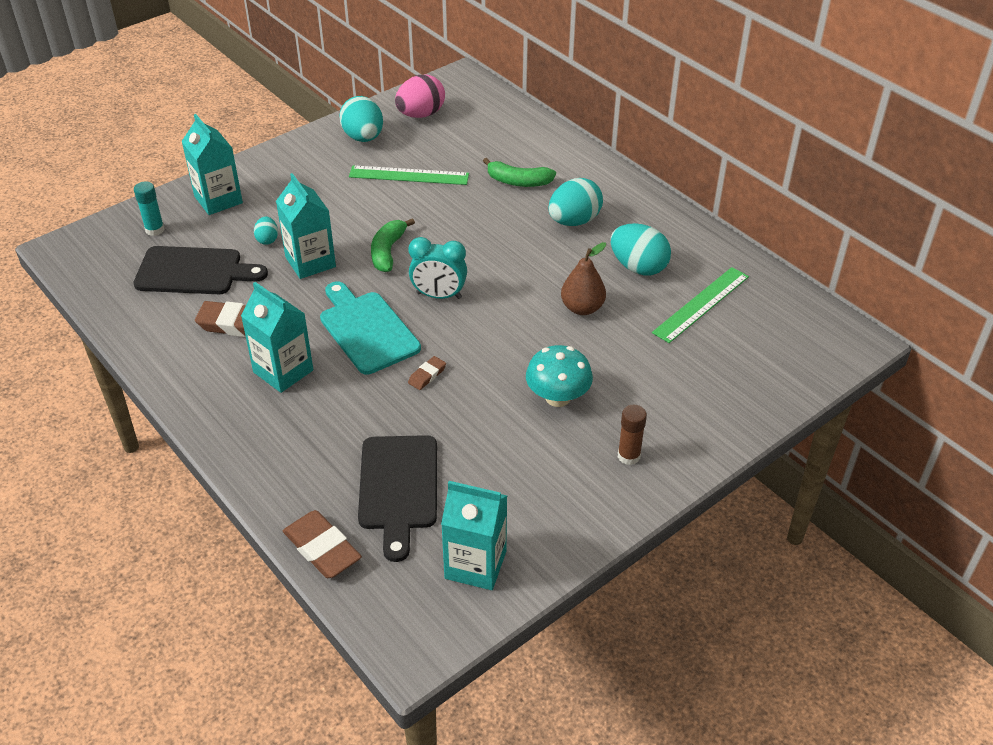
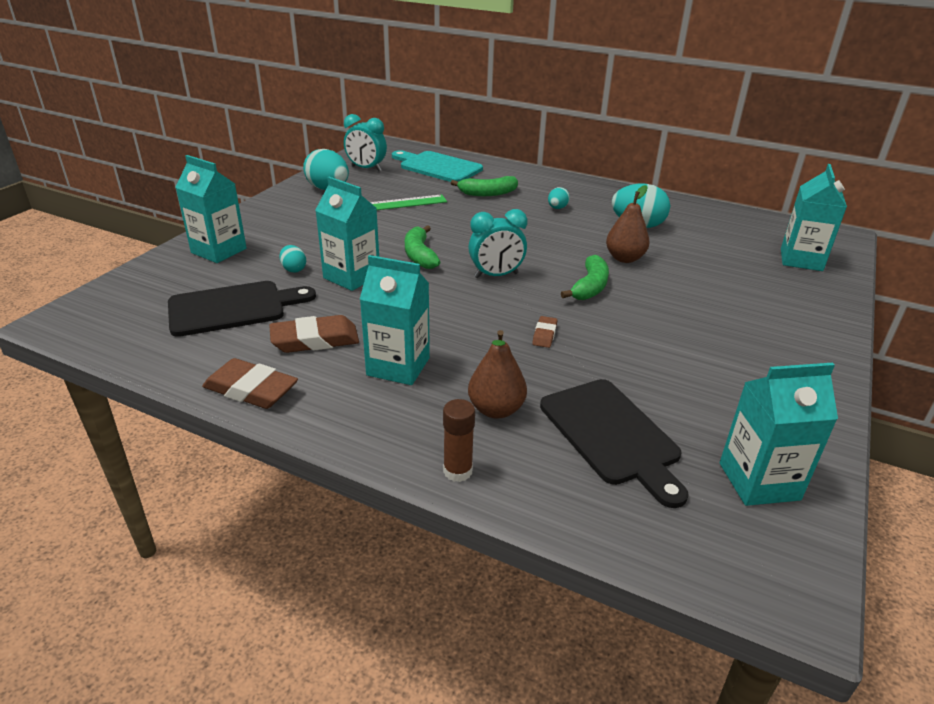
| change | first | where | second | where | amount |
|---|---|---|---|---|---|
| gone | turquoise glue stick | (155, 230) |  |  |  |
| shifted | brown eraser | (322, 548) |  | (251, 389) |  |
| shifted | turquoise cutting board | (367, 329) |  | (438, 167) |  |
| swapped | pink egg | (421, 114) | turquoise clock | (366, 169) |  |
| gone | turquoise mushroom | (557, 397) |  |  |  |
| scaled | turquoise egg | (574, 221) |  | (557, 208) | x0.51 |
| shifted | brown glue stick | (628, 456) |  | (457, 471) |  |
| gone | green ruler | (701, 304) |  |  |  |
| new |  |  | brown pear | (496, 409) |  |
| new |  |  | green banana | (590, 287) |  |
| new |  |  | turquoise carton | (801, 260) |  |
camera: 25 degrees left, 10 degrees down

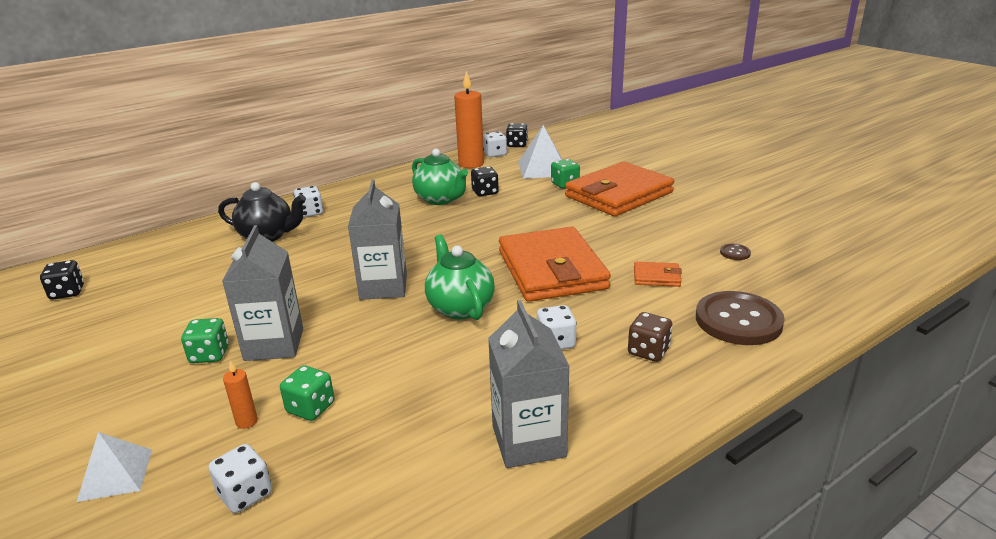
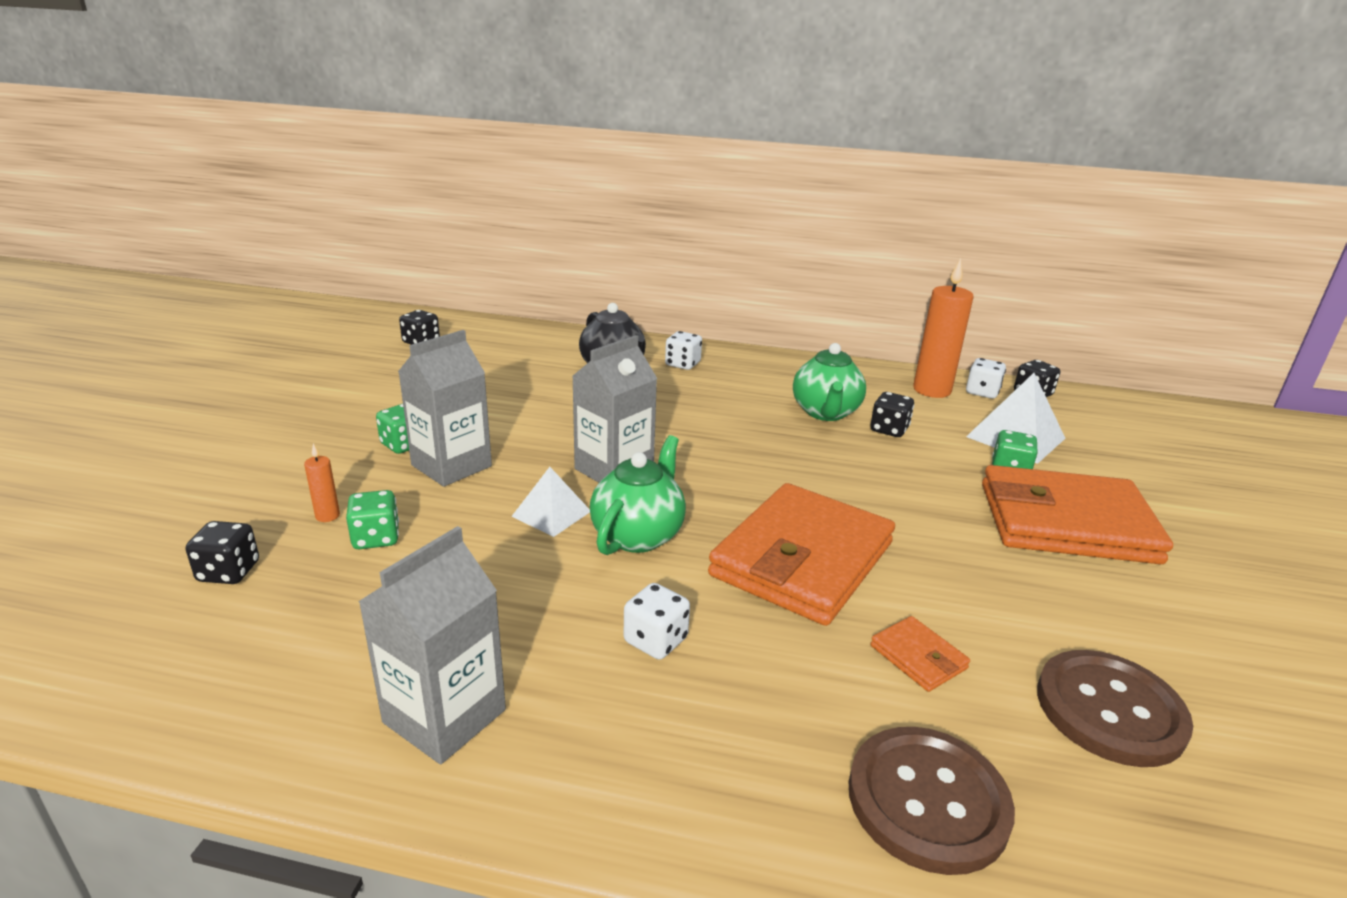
| change | first | where | second | where | amount |
|---|---|---|---|---|---|
| shifted | white pyramid | (115, 474) |  | (551, 513) |  |
| repainted | white dice | (245, 494) | black dice | (229, 572) |  |
| gone | brown dice | (648, 351) |  |  |  |
| scaled | brown button | (735, 253) |  | (1109, 710) | x2.44 |
camera: 45 degrees right, 0 degrees up

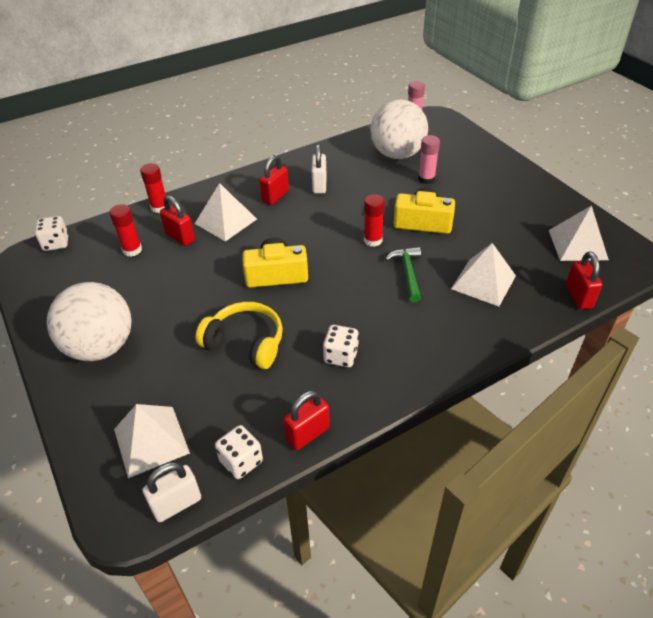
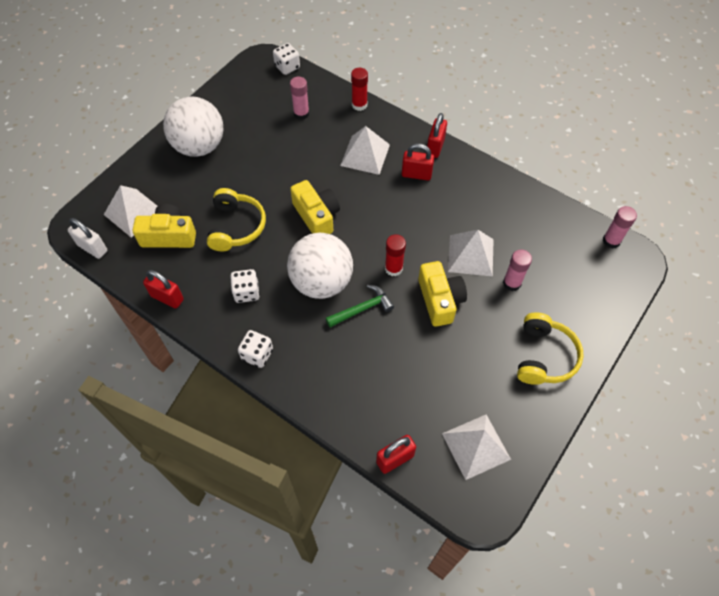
| change | first | where | second | where | amount |
|---|---|---|---|---|---|
| repainted | red glue stick | (132, 250) | pink glue stick | (301, 113) |  |
| shifted | red padlock | (180, 237) |  | (435, 147) |  |
| shifted | white dice | (241, 461) |  | (257, 354) |  |
| gone | white padlock | (319, 185) |  |  |  |
| shifted | white ball | (397, 154) |  | (321, 282) |  |
| shifted | white pyramid | (483, 282) |  | (471, 255) |  |
| new |  |  | yellow camera | (169, 236) |  |
| new |  |  | yellow headphones | (544, 356) |  |
camera: 65 degrees right, 15 degrees up

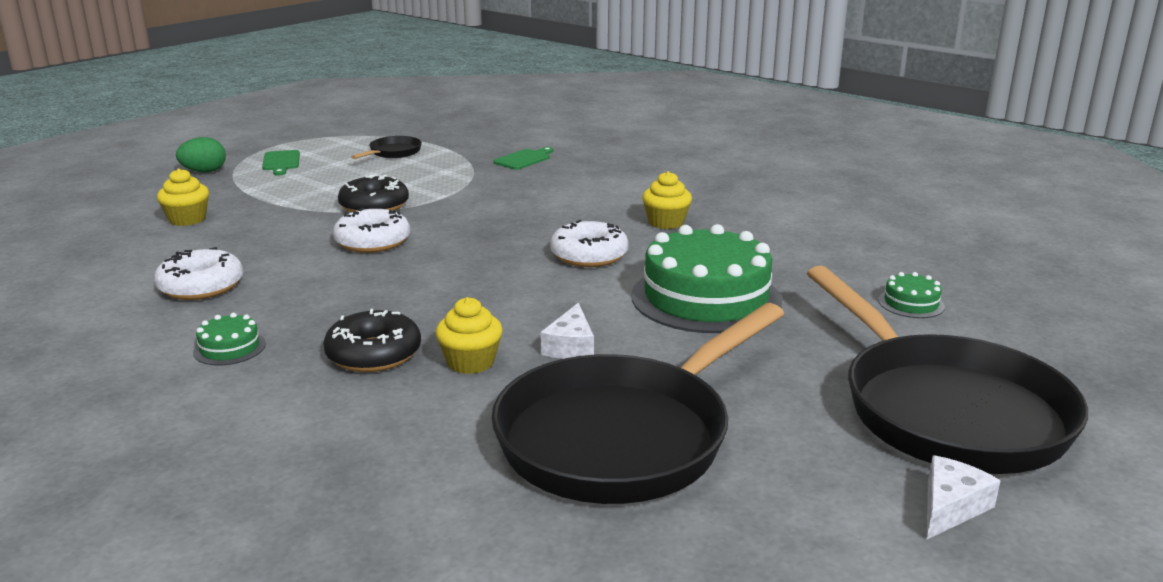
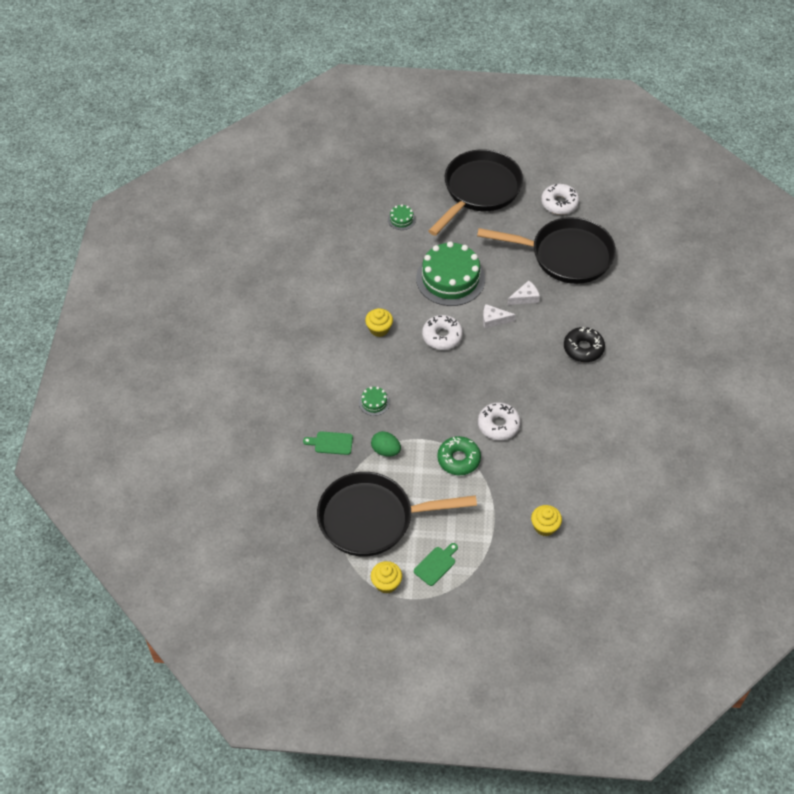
| change | first | where | second | where | amount |
|---|---|---|---|---|---|
| shifted | white donut | (201, 286) |  | (559, 203) |  |
| shifted | green egg | (204, 171) |  | (385, 450) |  |
| shifted | green cake | (229, 348) |  | (374, 402) |  |
| repainted | black donut | (374, 206) | green donut | (458, 459) |  |
| scaled | black pan | (393, 153) |  | (372, 519) | x2.42 |
| shifted | yellow cupcake | (470, 362) |  | (386, 583) |  |
| shifted | white cheese | (950, 507) |  | (494, 320) |  |
camera: 125 degrees left, 30 degrees up

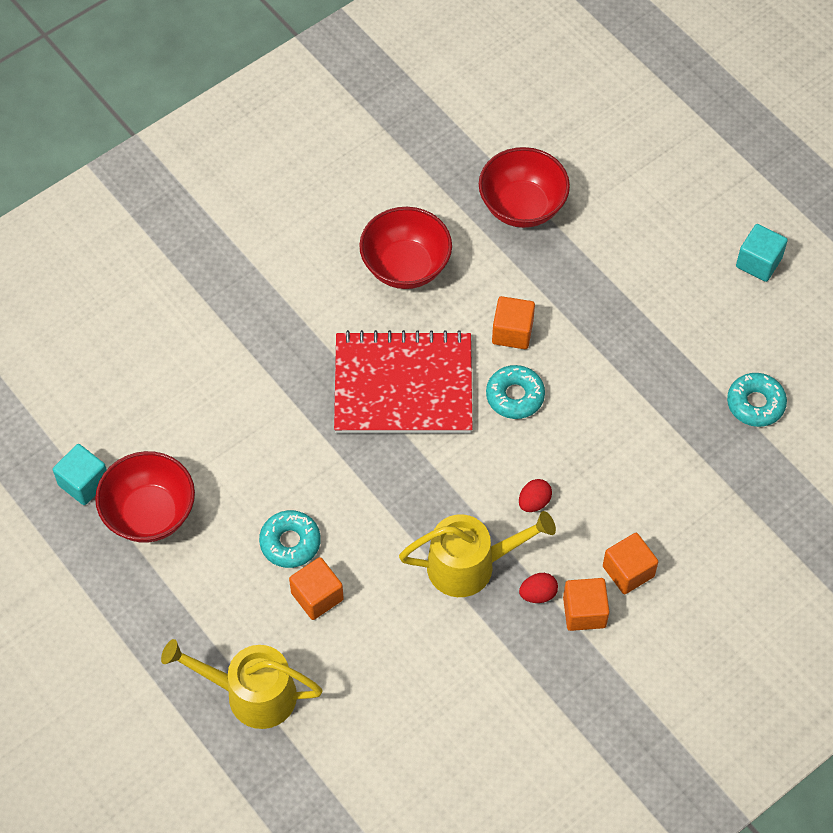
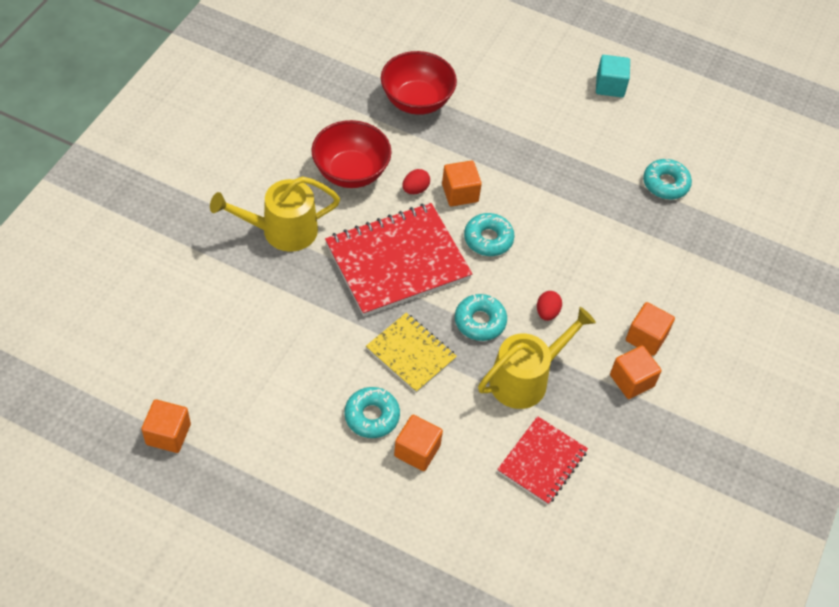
| change | first | where | second | where | amount |
|---|---|---|---|---|---|
| repainted | turquoise cube | (84, 483) | orange cube | (168, 434) |  |
| gone | red bowl | (150, 513) |  |  |  |
| shifted | yellow watering can | (251, 694) |  | (281, 231) |  |
| shifted | red egg | (538, 594) |  | (415, 189) |  |
| new |  |  | yellow notebook | (411, 354) |  |
| new |  |  | turquoise donut | (480, 321) |  |
| new |  |  | red notebook | (542, 461) |  |
camera: 30 degrees left, 5 degrees down

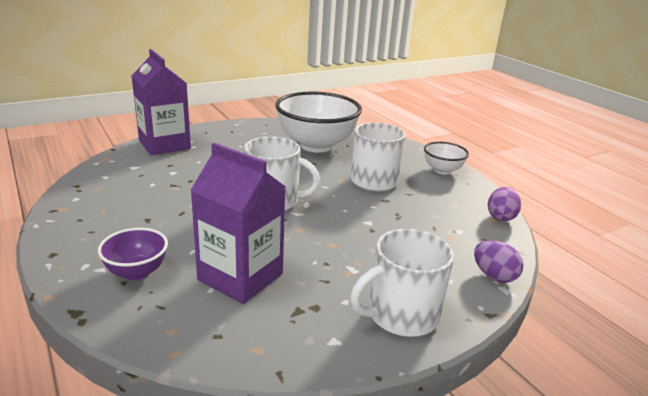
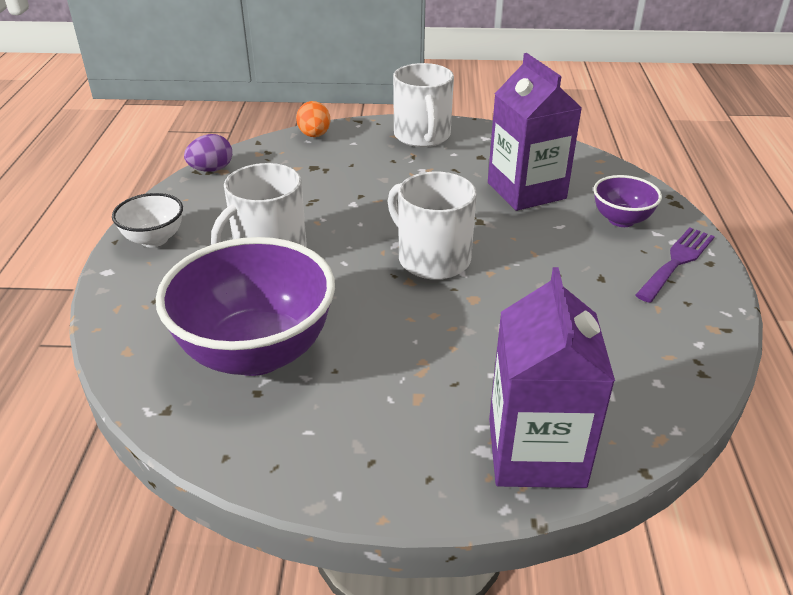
| change | first | where | second | where | amount |
|---|---|---|---|---|---|
| repainted | white bowl | (316, 145) | purple bowl | (256, 352) |  |
| rotated | white mug | (401, 315) |  | (422, 136) | 75 degrees clockwise |
| repainted | purple egg | (494, 276) | orange egg | (314, 135) |  |
| new |  |  | purple fork | (677, 261) |  |
camera: 145 degrees left, 10 degrees up

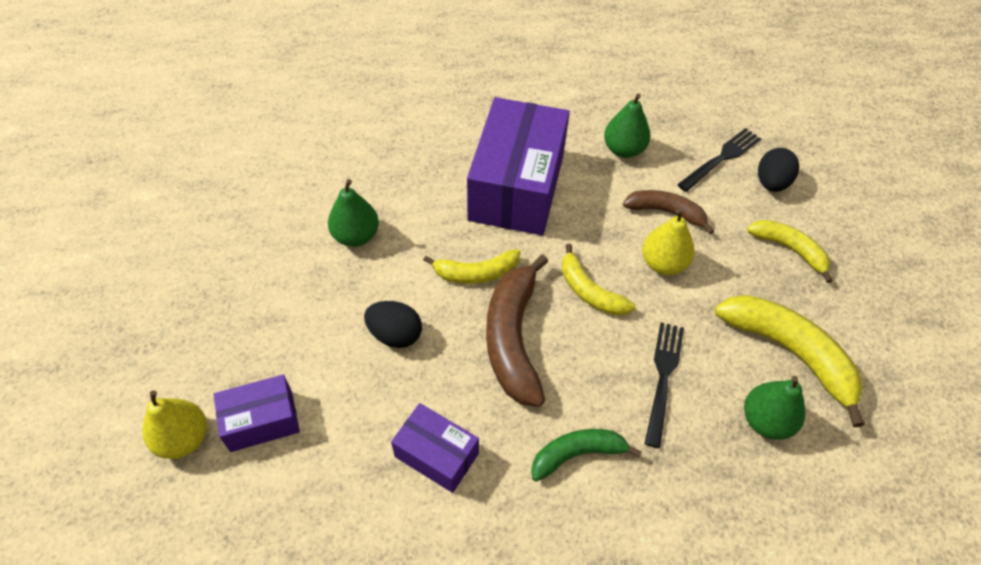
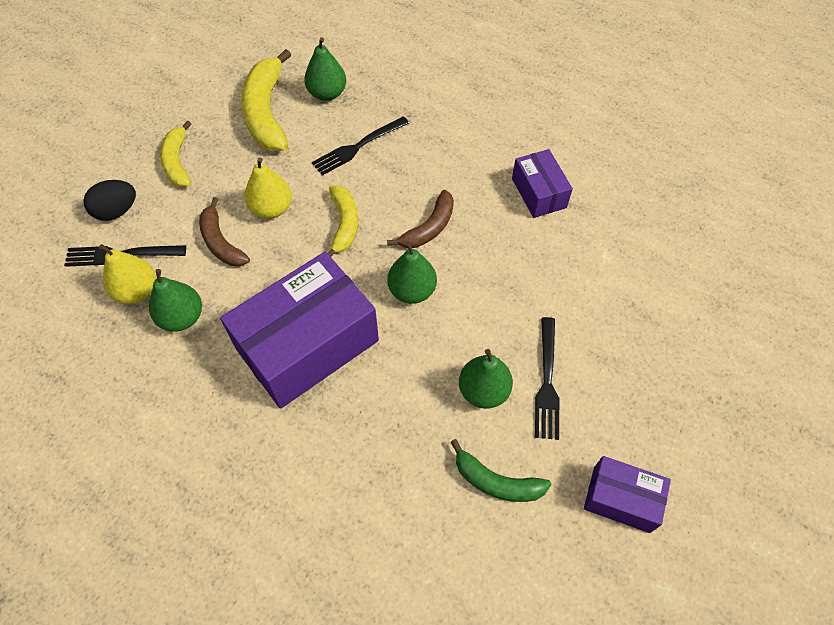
| change | first | where | second | where | amount |
|---|---|---|---|---|---|
| shifted | yellow pear | (183, 439) |  | (137, 291) |  |
| shifted | purple box | (261, 421) |  | (621, 499) |  |
| gone | black egg | (395, 334) |  |  |  |
| swapped | yellow banana | (476, 273) | green pear | (412, 290) |  |
| scaled | brown banana | (513, 338) |  | (429, 228) | x0.60 |
| shifted | green banana | (577, 454) |  | (496, 482) |  |
| new |  |  | black fork | (547, 382) |  |
camera: 140 degrees left, 5 degrees up

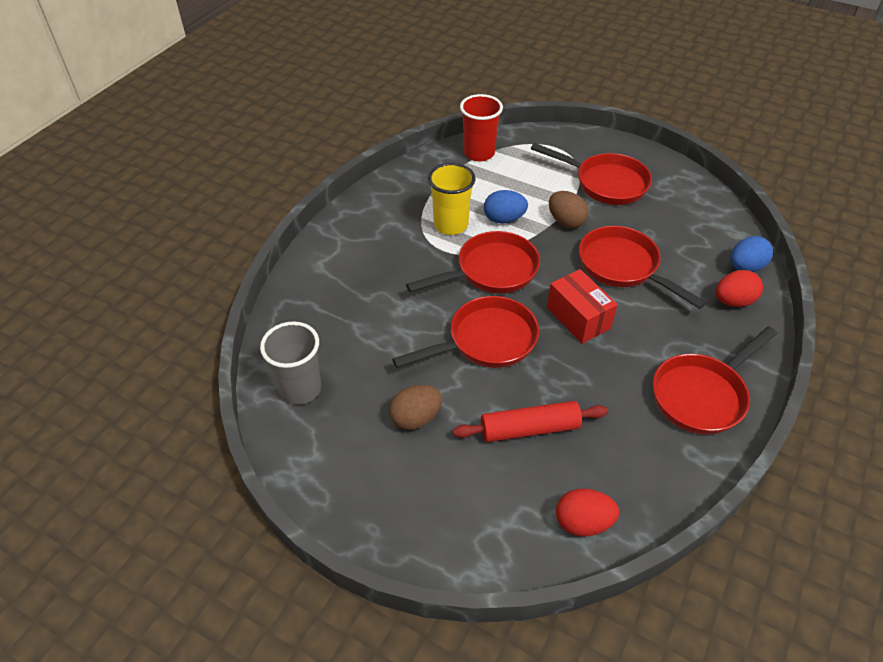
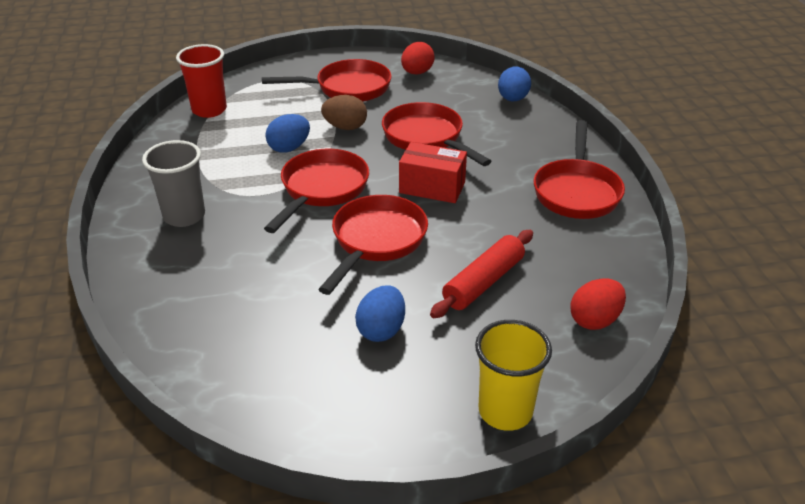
| change | first | where | second | where | amount |
|---|---|---|---|---|---|
| shifted | grey cup | (300, 389) |  | (184, 216) |  |
| repainted | brown egg | (416, 418) | blue egg | (381, 330) |  |
| shifted | yellow cup | (451, 225) |  | (505, 411) |  |
| rotated | red pan | (623, 267) |  | (426, 138) | 45 degrees clockwise |
| shifted | red egg | (733, 301) |  | (417, 73) |  |
camera: 40 degrees left, 10 degrees down

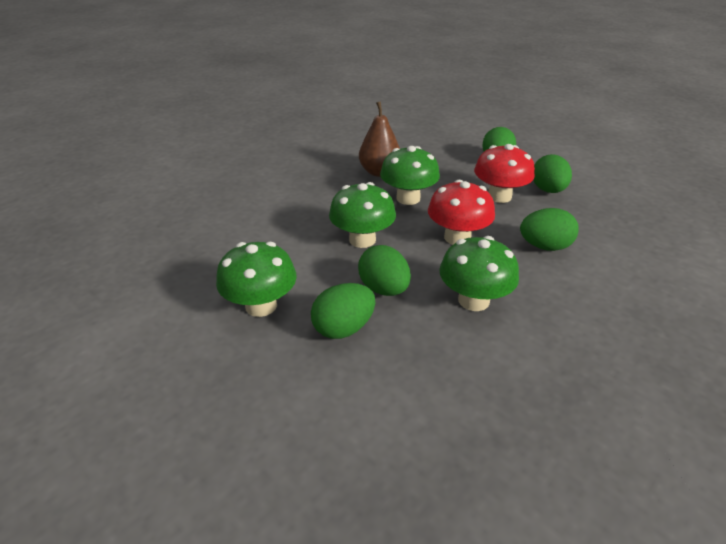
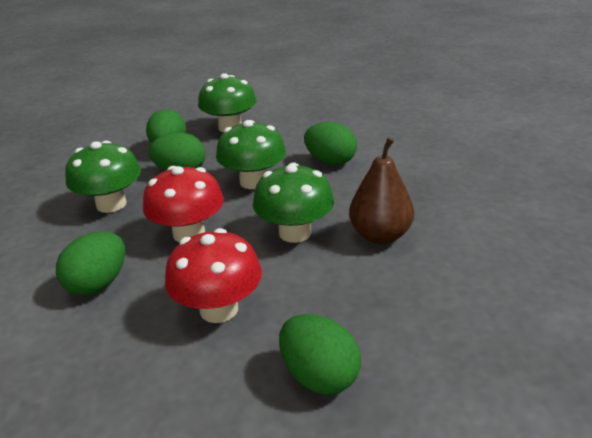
| change | first | where | second | where | amount |
|---|---|---|---|---|---|
| shifted | green egg | (548, 190) |  | (330, 161) |  |
camera: 125 degrees right, 5 degrees down

